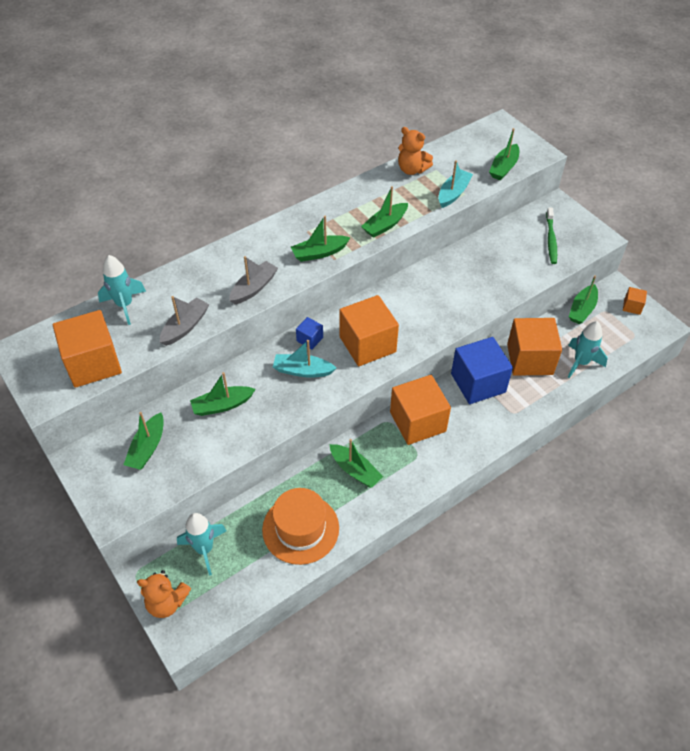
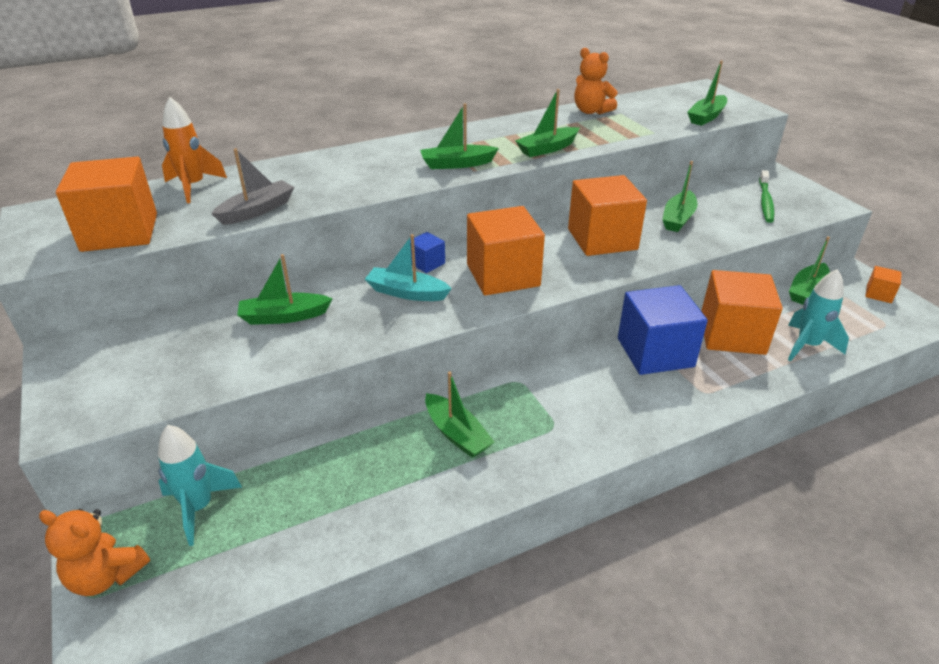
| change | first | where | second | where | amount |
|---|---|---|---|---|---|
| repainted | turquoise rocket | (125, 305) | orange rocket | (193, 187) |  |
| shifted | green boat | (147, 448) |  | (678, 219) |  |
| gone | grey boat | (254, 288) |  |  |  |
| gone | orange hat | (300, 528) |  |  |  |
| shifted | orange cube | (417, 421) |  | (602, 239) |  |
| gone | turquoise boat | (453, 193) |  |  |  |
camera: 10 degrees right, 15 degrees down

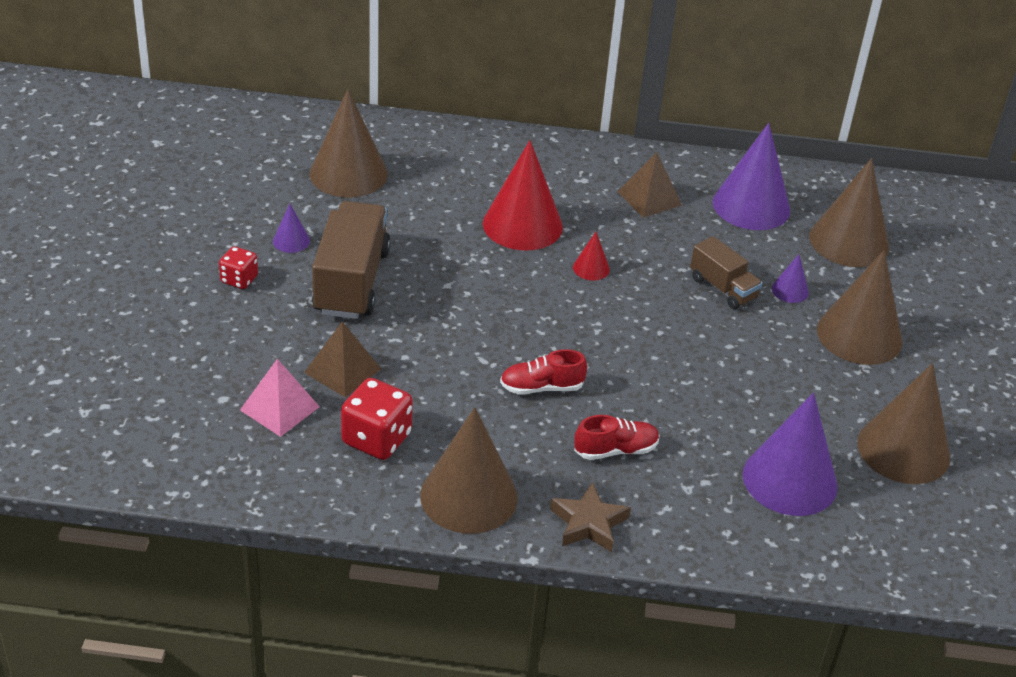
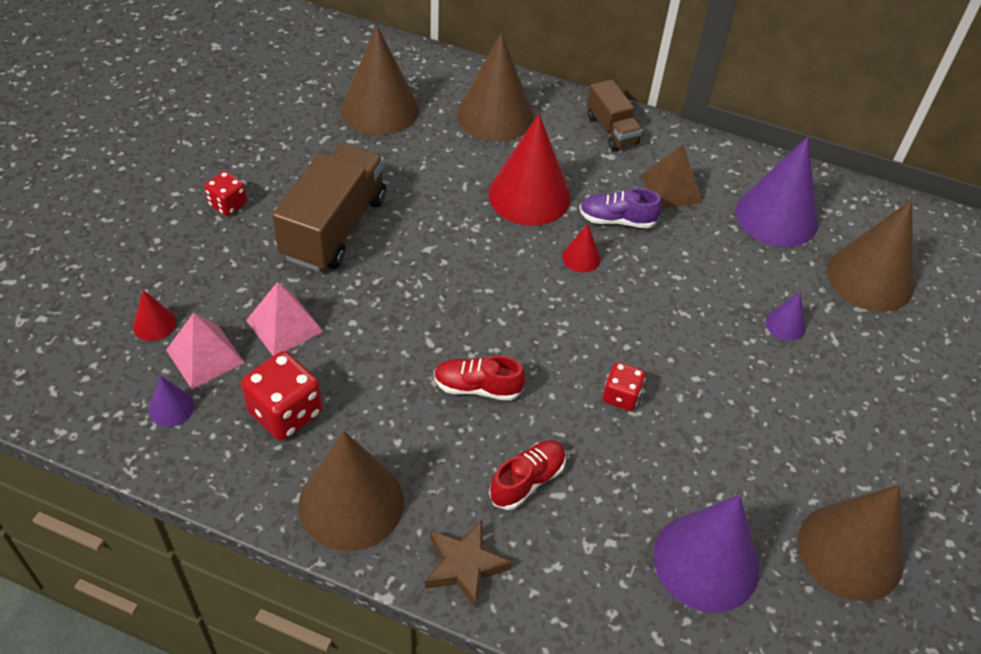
| change | first | where | second | where | amount |
|---|---|---|---|---|---|
| shifted | purple cone | (291, 241) |  | (171, 408) |  |
| repainted | brown pyramid | (343, 370) | pink pyramid | (284, 325) |  |
| rotated | red shoe | (616, 450) |  | (527, 480) | 45 degrees counterclockwise |
| shifted | brown truck | (723, 288) |  | (611, 130) |  |
| shifted | brown cone | (859, 335) |  | (495, 115) |  |
| new |  |  | red cone | (154, 324) |  |
| new |  |  | purple shoe | (617, 220) |  |
| new |  |  | red dice | (621, 396) |  |
camera: 15 degrees right, 10 degrees up

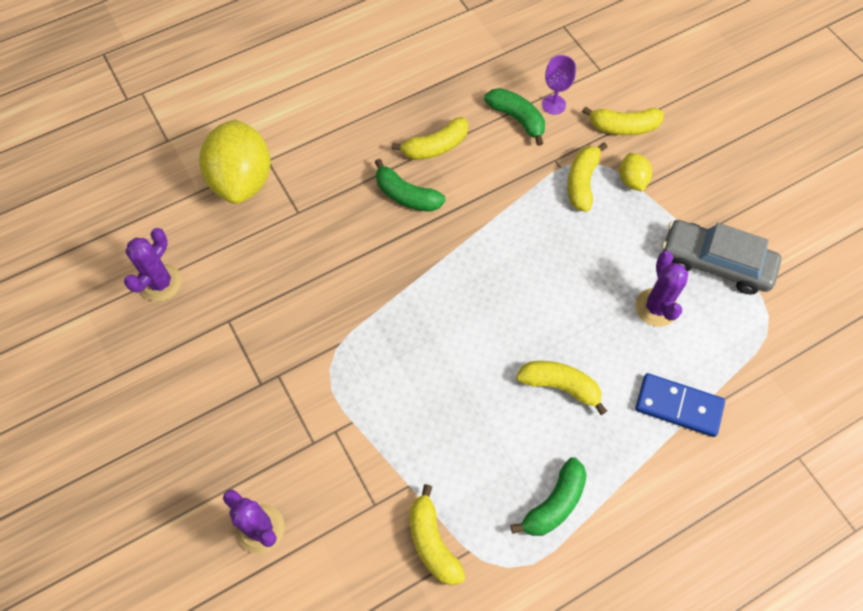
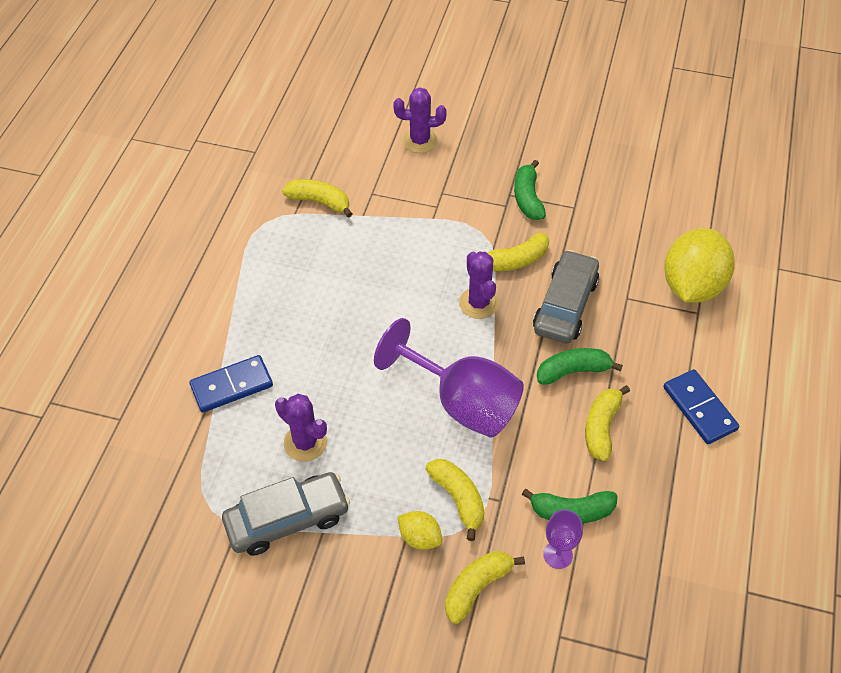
| change | first | where | second | where | amount |
|---|---|---|---|---|---|
| shifted | purple cactus | (161, 283) |  | (478, 303) |  |
| rotated | yellow lemon | (242, 180) |  | (691, 286) | 75 degrees clockwise |
| shifted | green banana | (554, 503) |  | (528, 198) |  |
| shifted | yellow banana | (560, 386) |  | (515, 260) |  |
| new |  |  | purple goblet | (462, 402) |  |
| new |  |  | grey car | (565, 305) |  |
| new |  |  | blue domino | (699, 408) |  |
camera: 135 degrees right, 10 degrees down

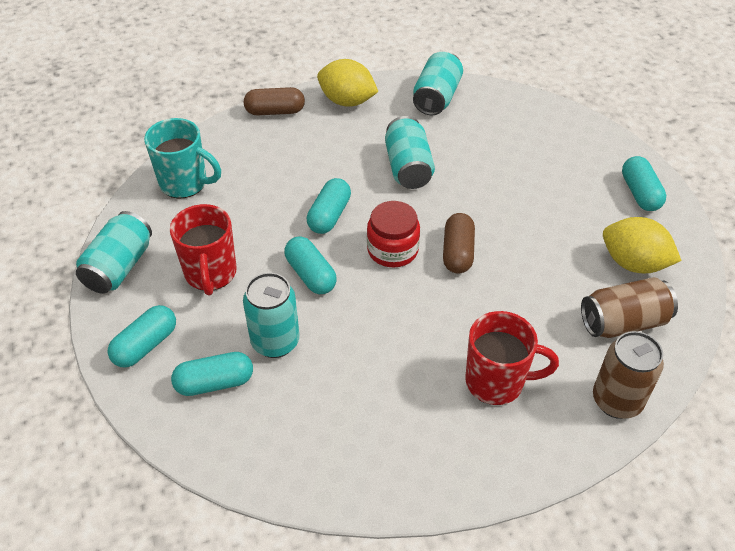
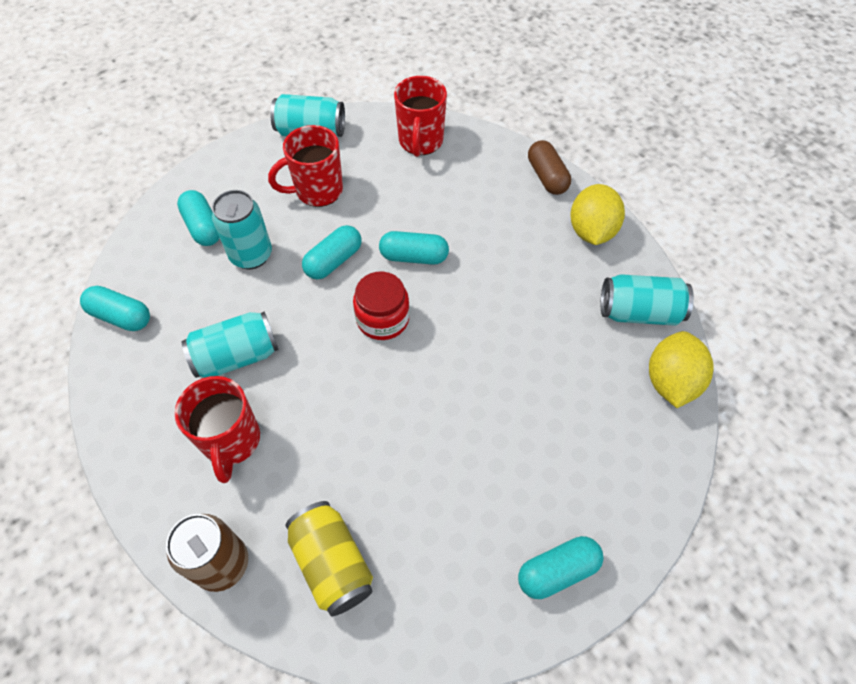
| change | first | where | second | where | amount |
|---|---|---|---|---|---|
| shifted | turquoise capsule | (146, 345) |  | (121, 316) |  |
| repainted | turquoise mug | (185, 183) | red mug | (420, 142) |  |
| shifted | turquoise can | (408, 167) |  | (236, 356) |  |
| gone | brown capsule | (457, 252) |  |  |  |
| repainted | brown can | (623, 322) | yellow can | (332, 563) |  |
| shifted | yellow lemon | (633, 263) |  | (670, 381) |  |
camera: 75 degrees right, 10 degrees up

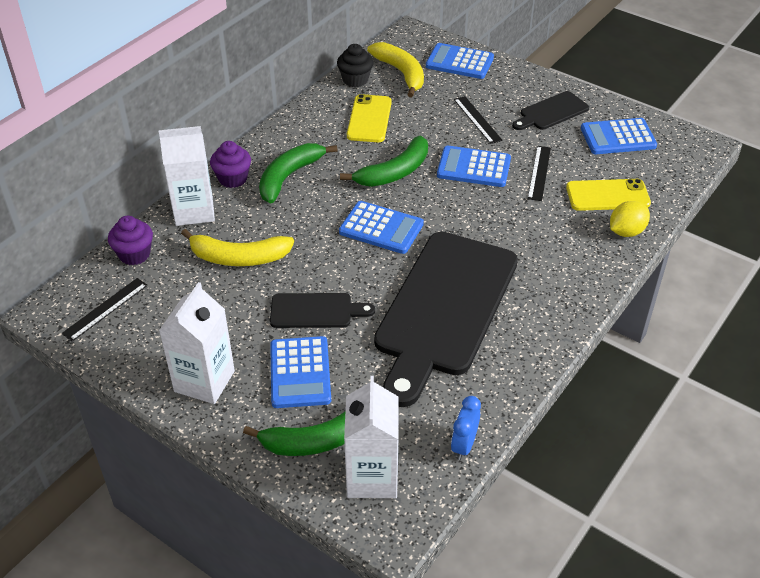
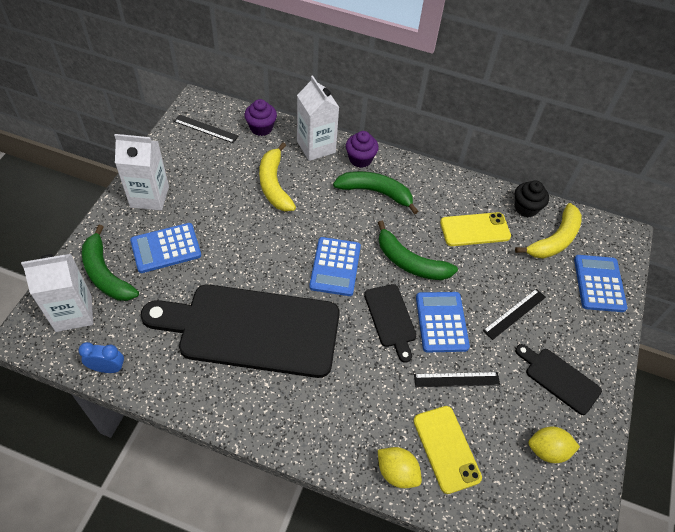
| change | first | where | second | where | amount |
|---|---|---|---|---|---|
| shifted | black cutting board | (315, 311) |  | (390, 318) |  |
| swapped | blue calculator | (618, 137) | yellow lemon | (547, 450) |  |
camera: 70 degrees right, 10 degrees up

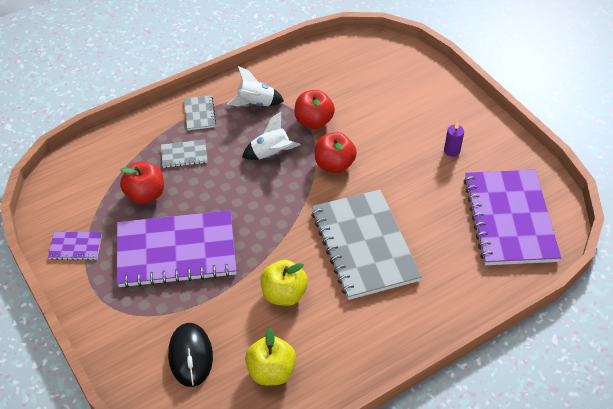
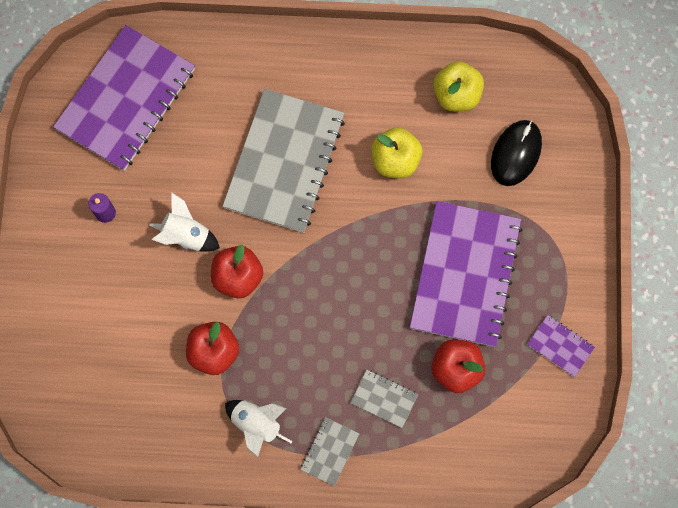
| change | first | where | second | where | amount |
|---|---|---|---|---|---|
| rotated | purple notebook | (176, 251) |  | (465, 275) | 75 degrees clockwise |
| shifted | white rocket | (271, 154) |  | (186, 235) |  |
camera: 145 degrees left, 25 degrees up

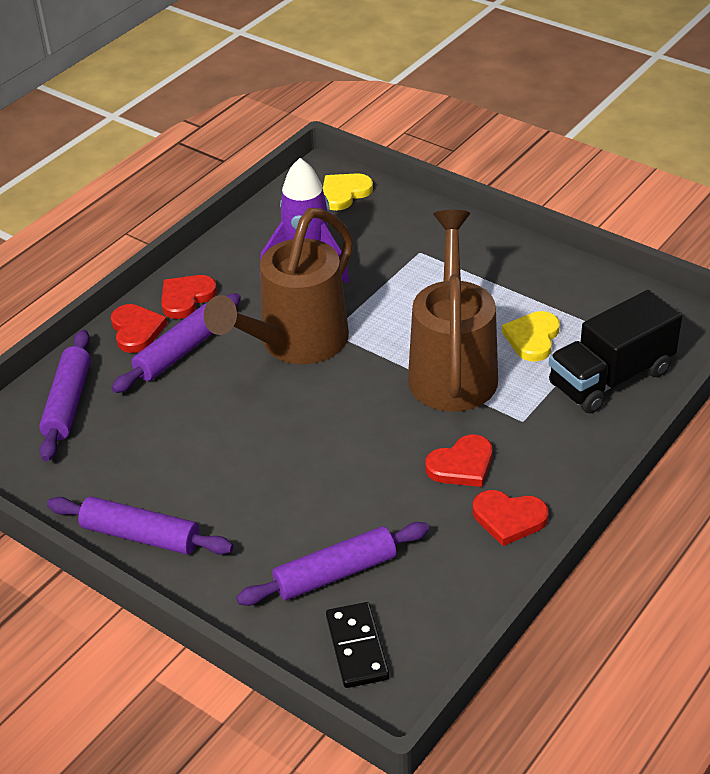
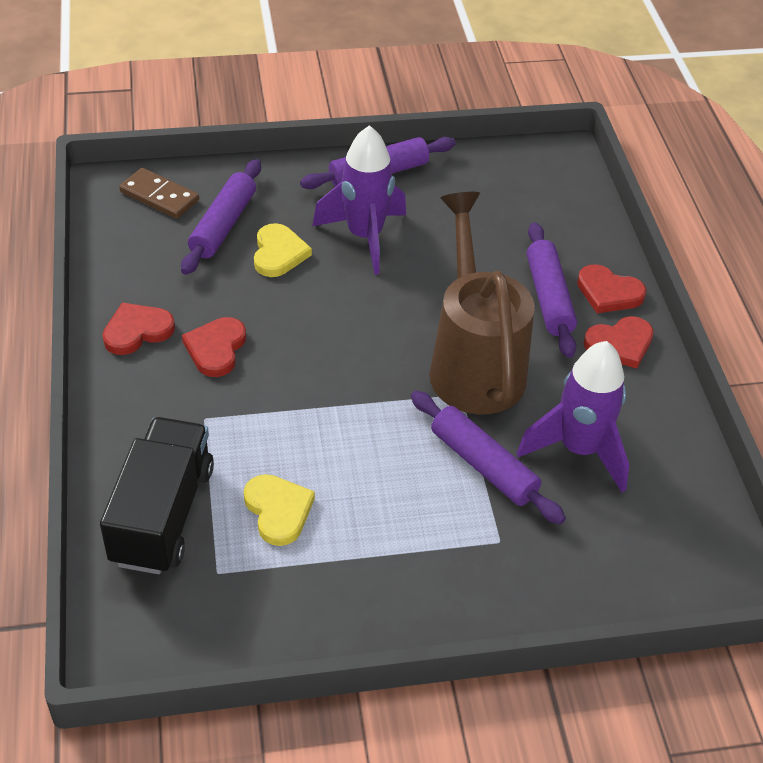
| change | first | where | second | where | amount |
|---|---|---|---|---|---|
| shifted | purple rolling pin | (68, 403) |  | (483, 465) |  |
| rotated | red heart | (186, 298) |  | (620, 344) | 75 degrees clockwise |
| shifted | yellow heart | (344, 193) |  | (278, 253) |  |
| repainted | black domino | (357, 647) | brown domino | (159, 196) |  |
| gone | brown watering can | (452, 368) |  |  |  |
| new |  |  | purple rocket | (364, 237) |  |
camera: 130 degrees right, 5 degrees up

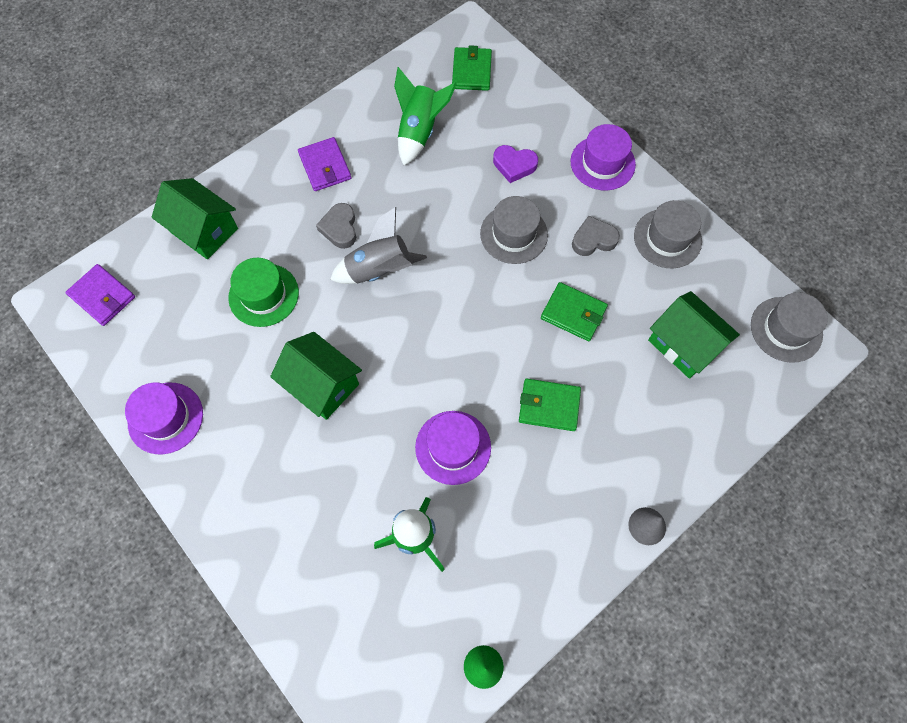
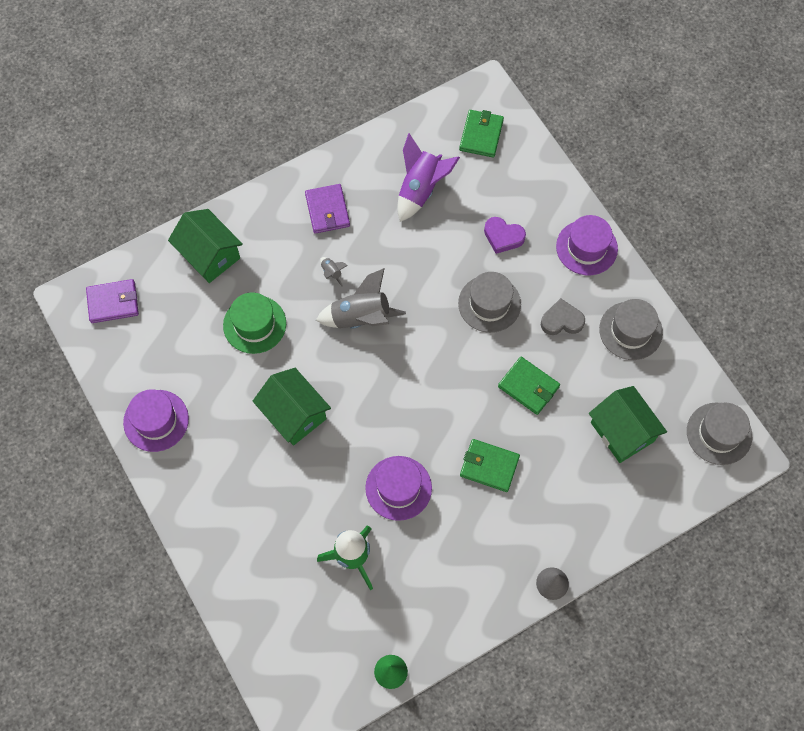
| change | first | where | second | where | amount |
|---|---|---|---|---|---|
| rotated | purple wallet | (102, 296) |  | (113, 302) | 60 degrees counterclockwise |
| swapped | grey heart | (340, 228) | grey rocket | (332, 272) |  |
| repainted | green rocket | (419, 131) | purple rocket | (420, 189) |  |
camera: 10 degrees right, 0 degrees up

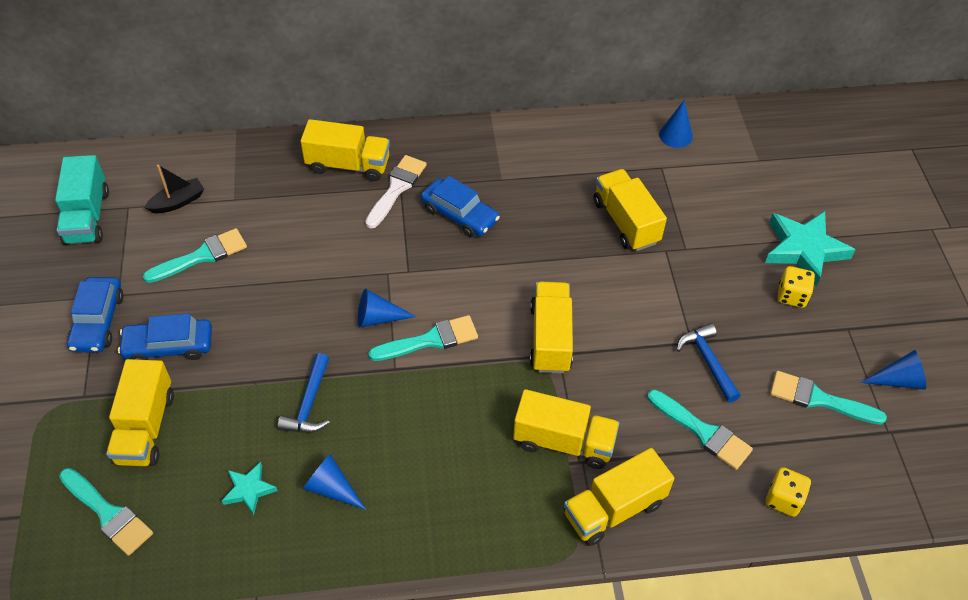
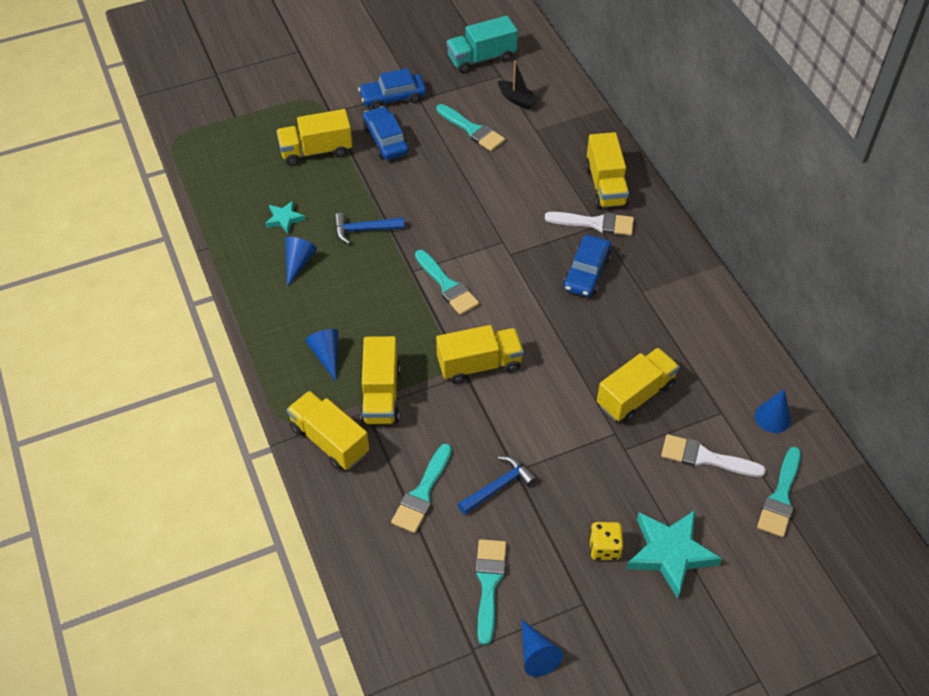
| change | first | where | second | where | amount |
|---|---|---|---|---|---|
| shifted | turquoise brush | (108, 514) |  | (780, 497) |  |
| shifted | blue cone | (378, 317) |  | (327, 355) |  |
| gone | yellow dice | (783, 499) |  |  |  |
| new |  |  | white brush | (705, 458) |  |
camera: 75 degrees right, 0 degrees up

